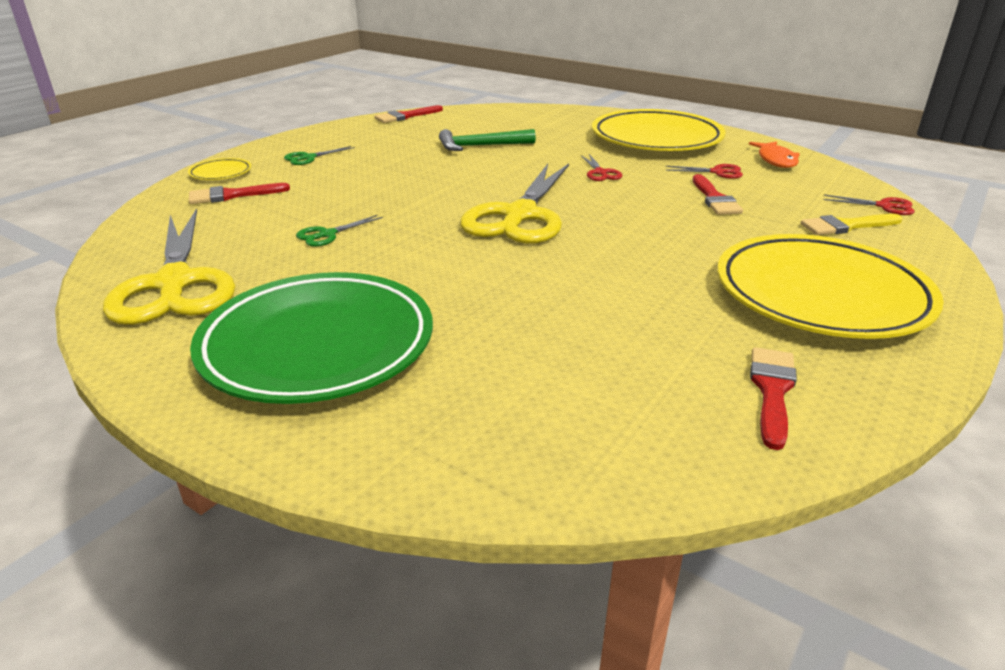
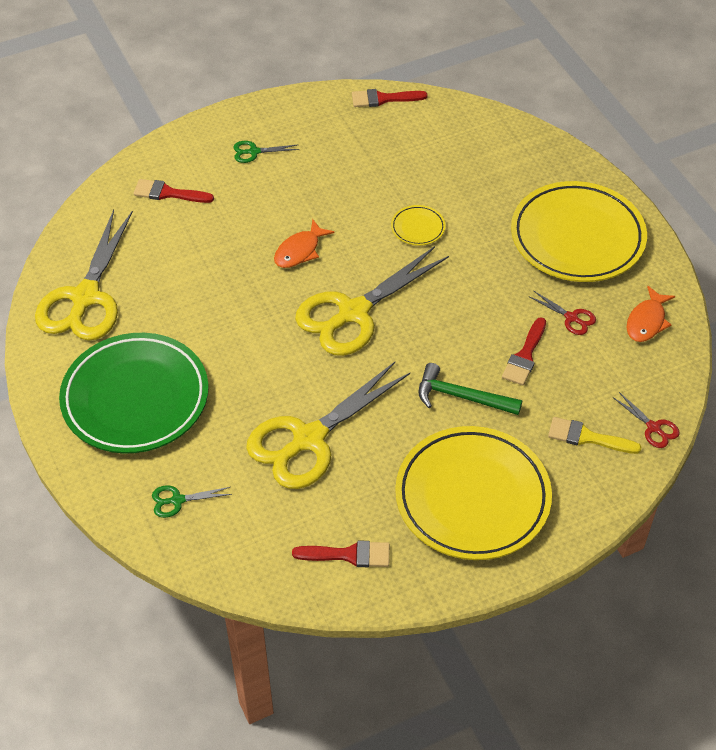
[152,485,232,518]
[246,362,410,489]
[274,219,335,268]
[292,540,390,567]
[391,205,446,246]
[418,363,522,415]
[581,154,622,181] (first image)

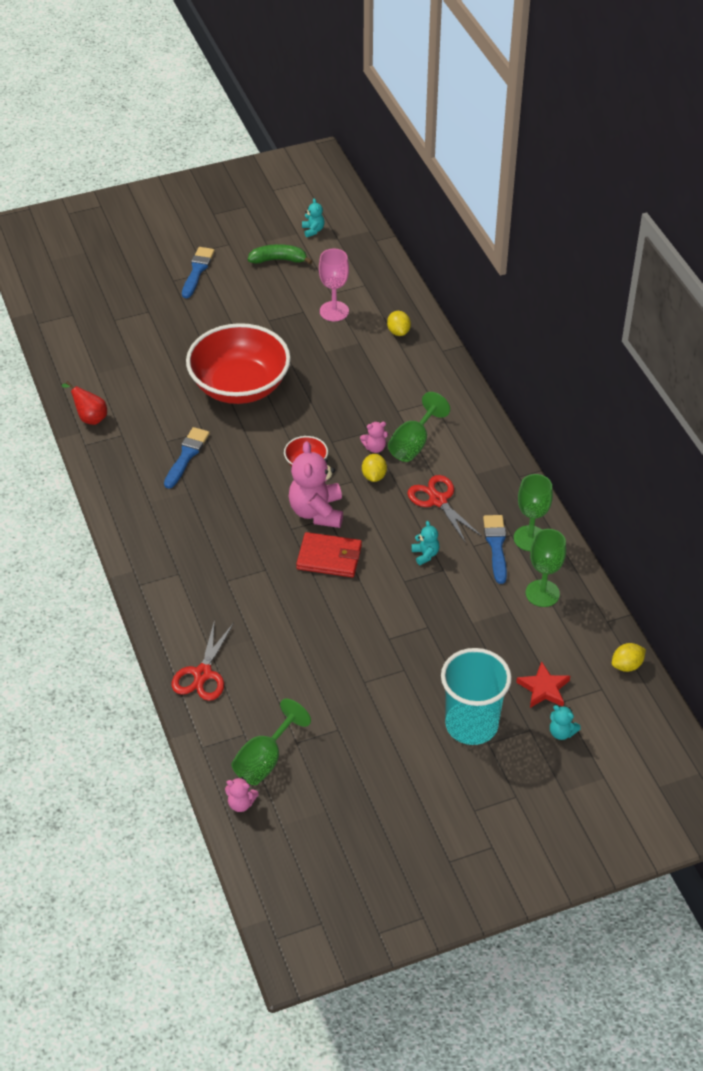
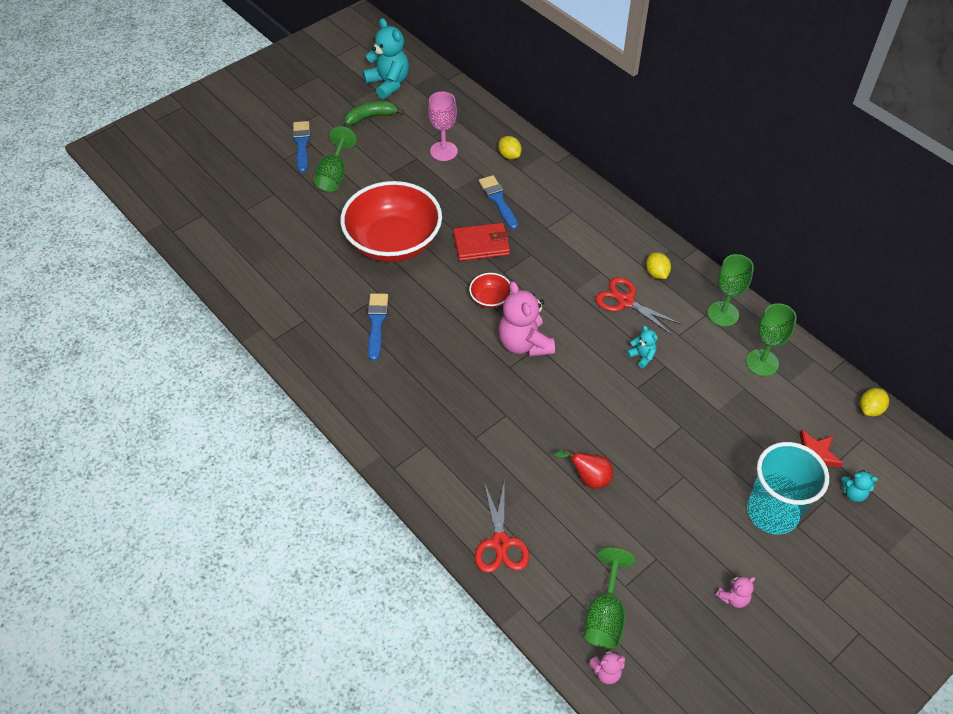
[314,126,357,192]
[363,18,409,99]
[453,223,510,261]
[479,175,518,230]
[554,450,613,489]
[646,252,671,279]
[716,576,755,608]

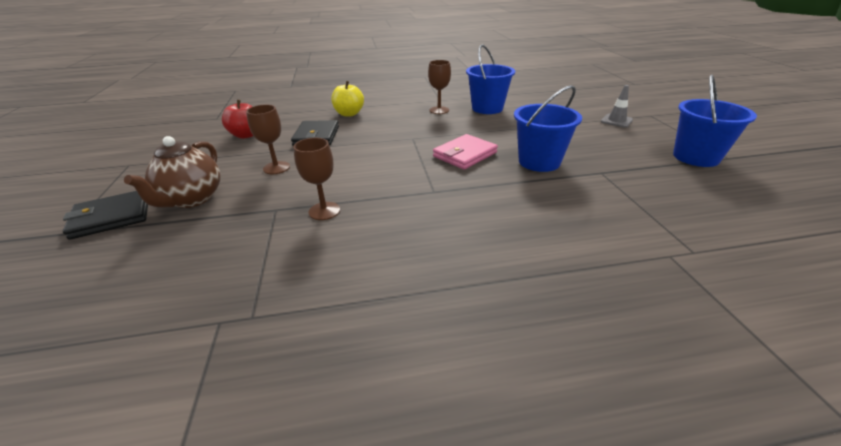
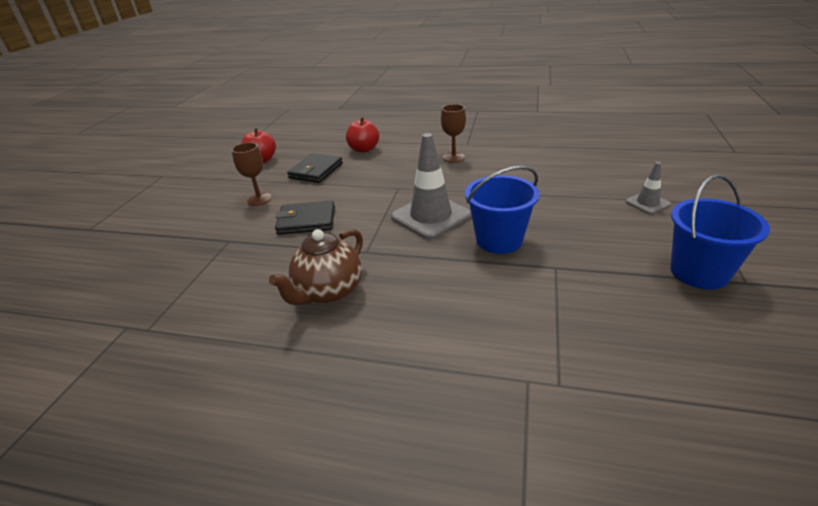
[269,229,363,305]
[275,200,335,235]
[346,117,379,153]
[391,133,472,240]
[293,138,340,220] (first image)
[466,44,515,114] (first image)

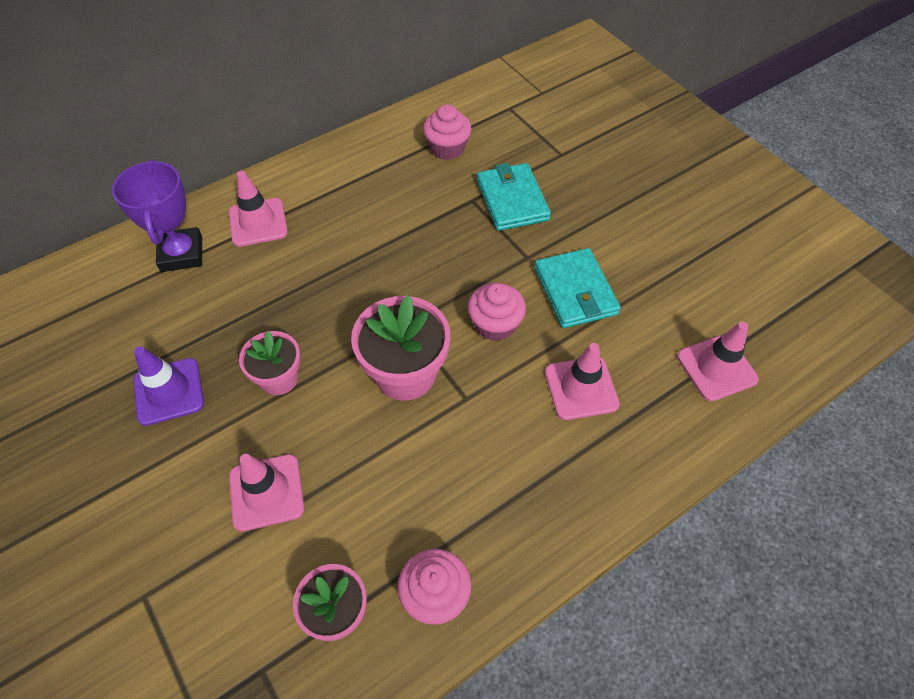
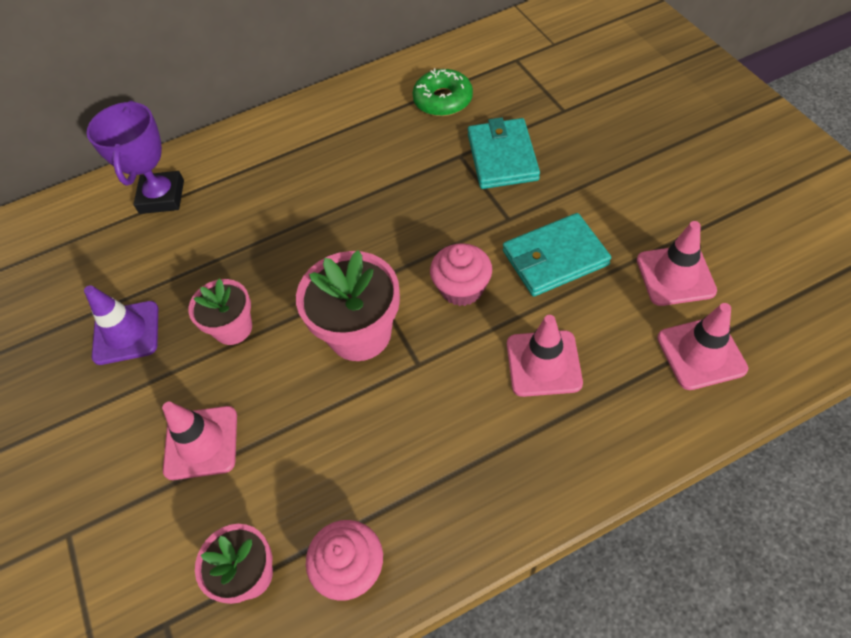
[413,68,473,116]
[503,213,611,297]
[637,221,717,306]

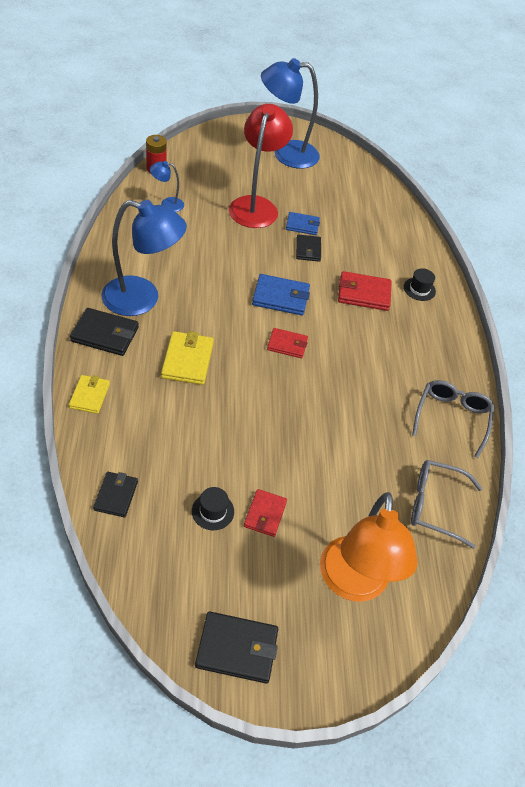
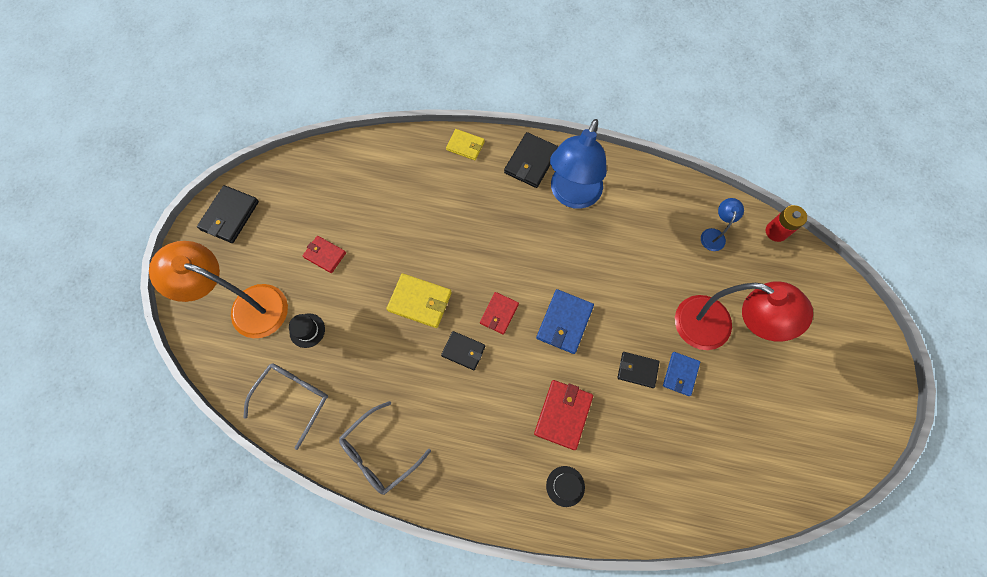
[289,313,325,348]
[339,401,431,495]
[387,273,452,328]
[441,331,485,370]
[261,58,320,169] (first image)

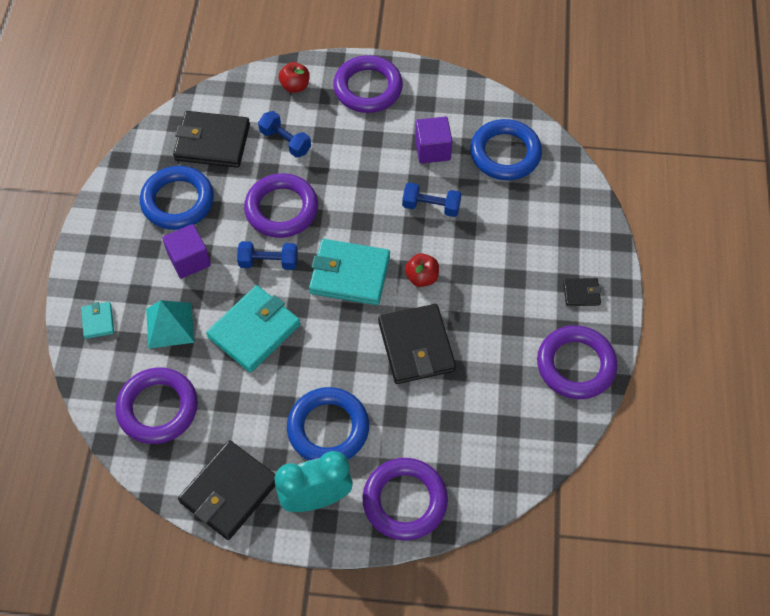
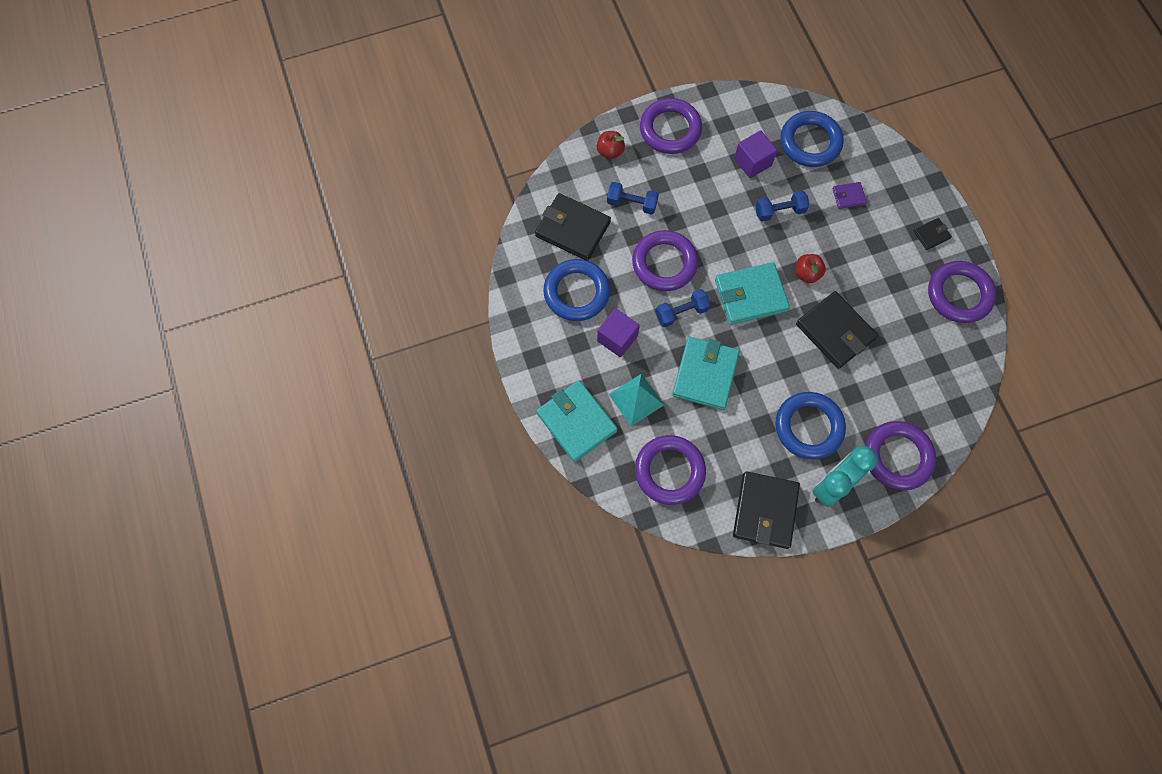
[535,193,611,261]
[536,380,618,462]
[832,182,867,209]

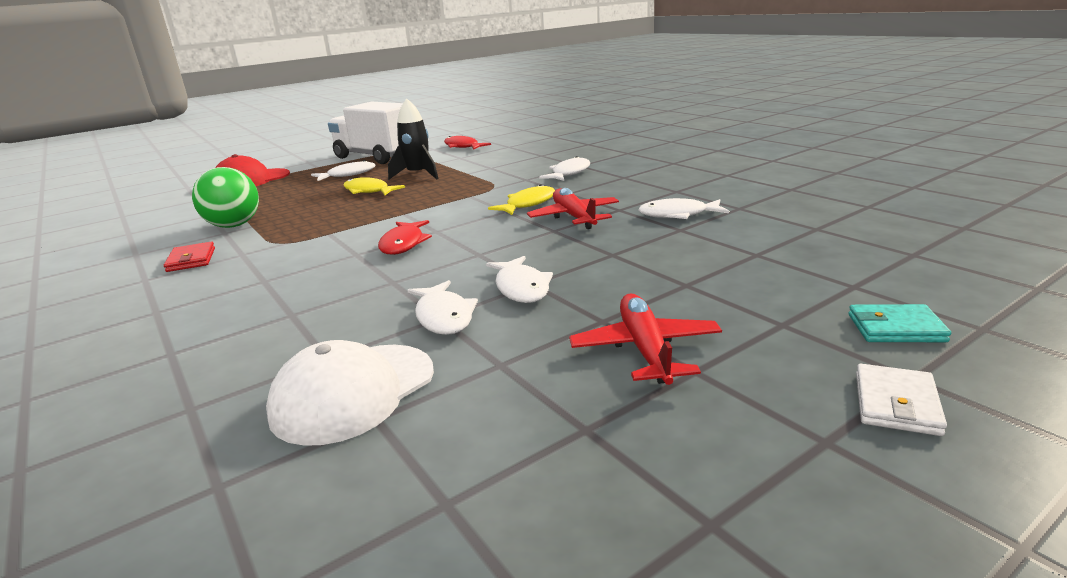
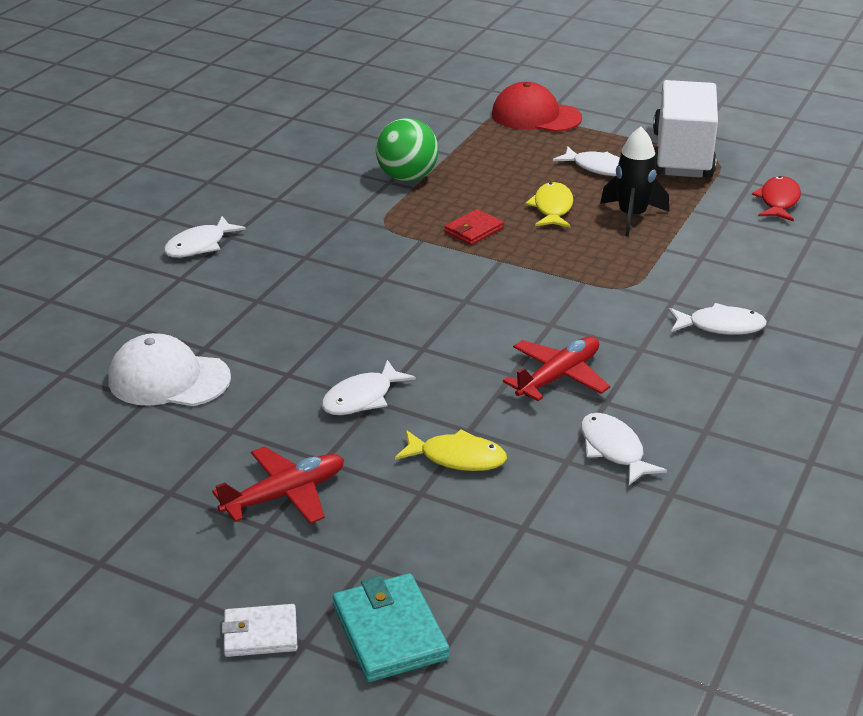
[164,216,246,258]
[333,573,450,682]
[395,429,507,471]
[444,209,504,245]
[378,220,432,255] (first image)

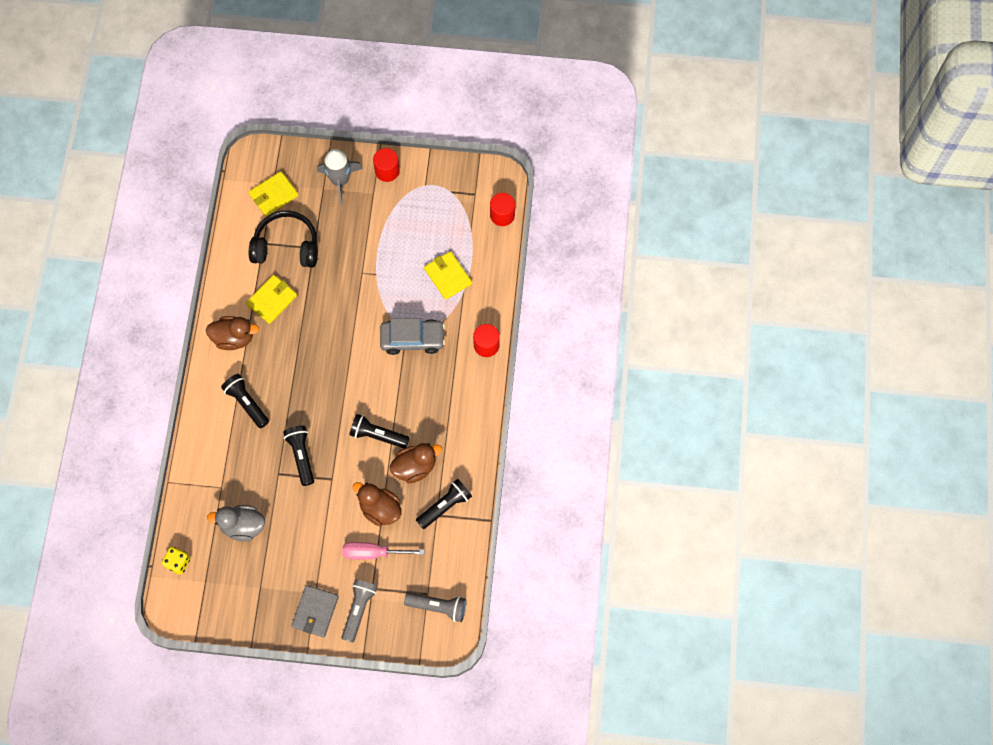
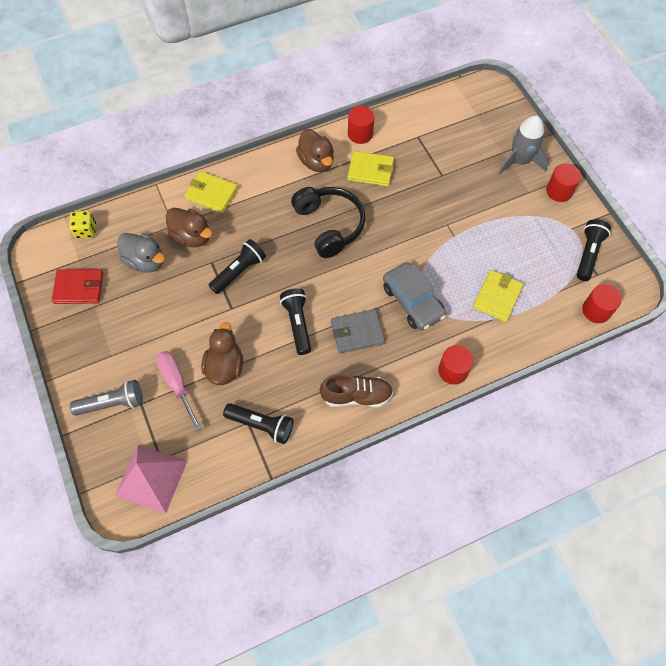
[52,269,103,304]
[115,445,187,513]
[117,233,165,273]
[166,208,212,247]
[185,171,238,213]
[291,187,366,258]
[320,374,393,407]
[331,309,385,353]
[348,106,375,144]
[577,219,611,281]

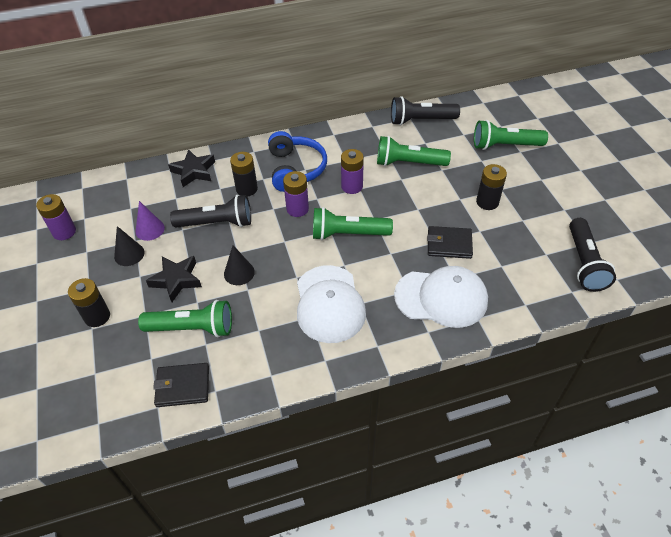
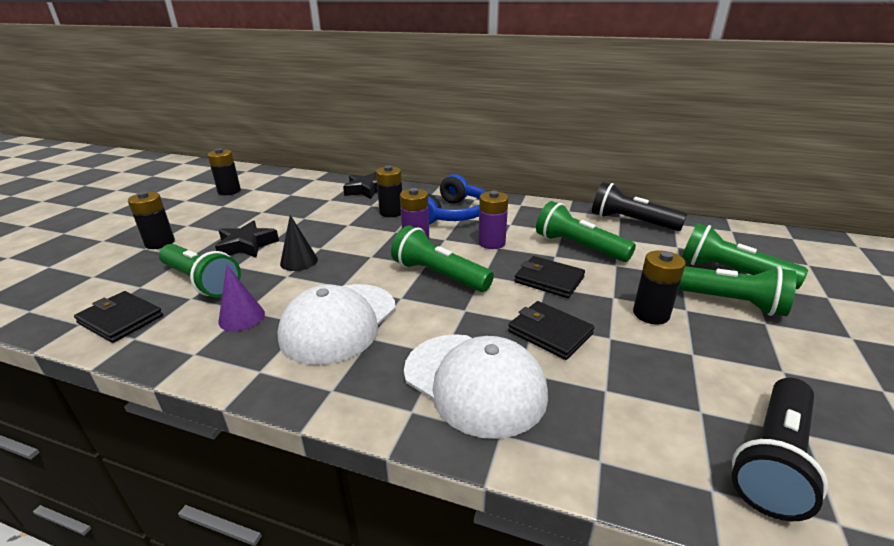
[208,148,241,195]
[218,265,265,331]
[514,256,585,298]
[678,266,797,316]
[114,226,145,266] (first image)
[170,195,251,228] (first image)

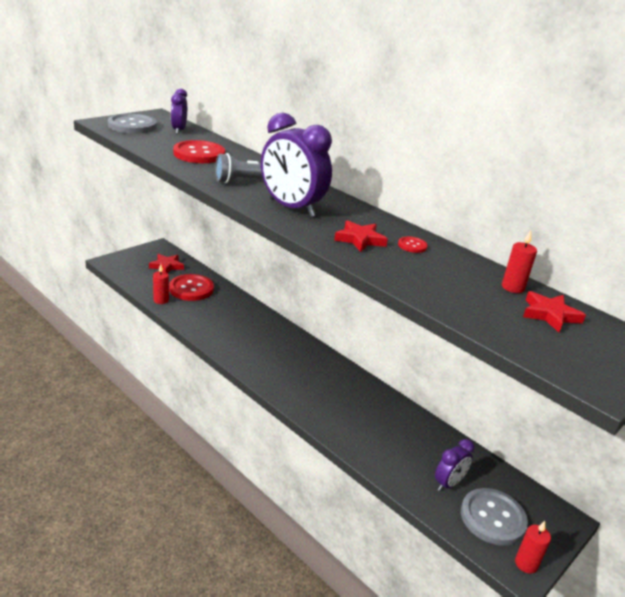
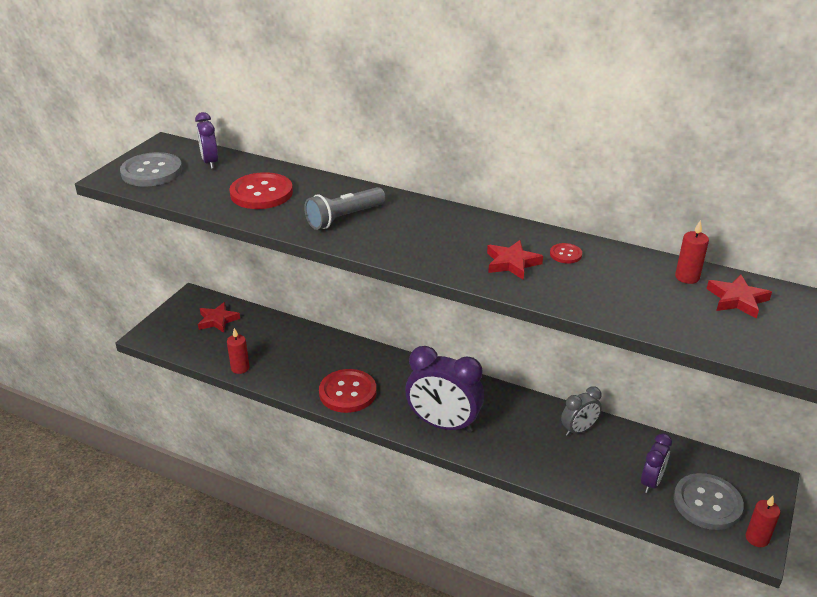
[319,369,377,413]
[405,346,484,433]
[561,387,602,436]

